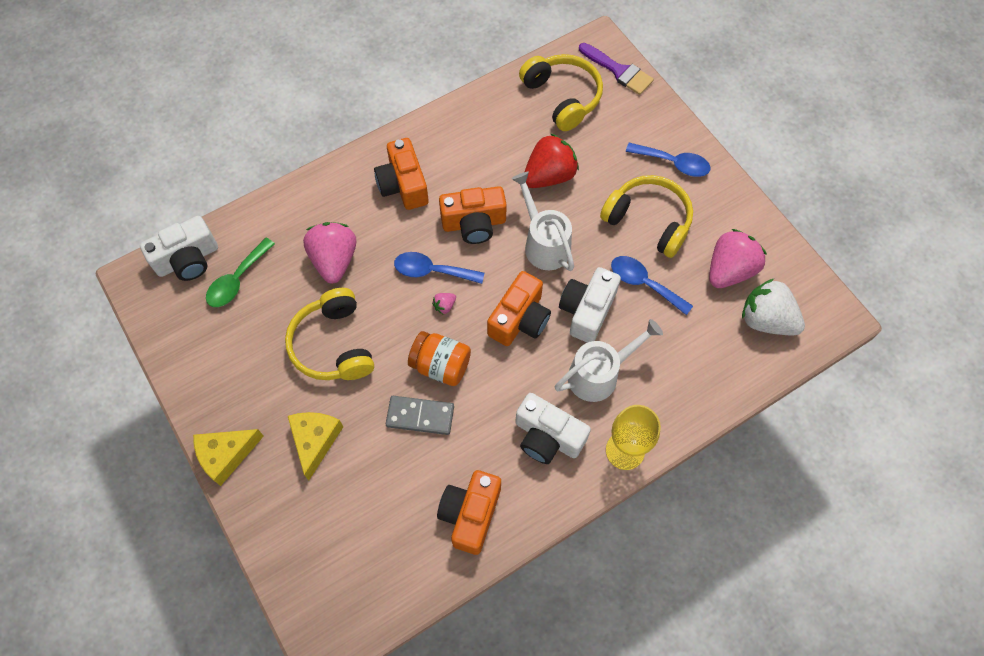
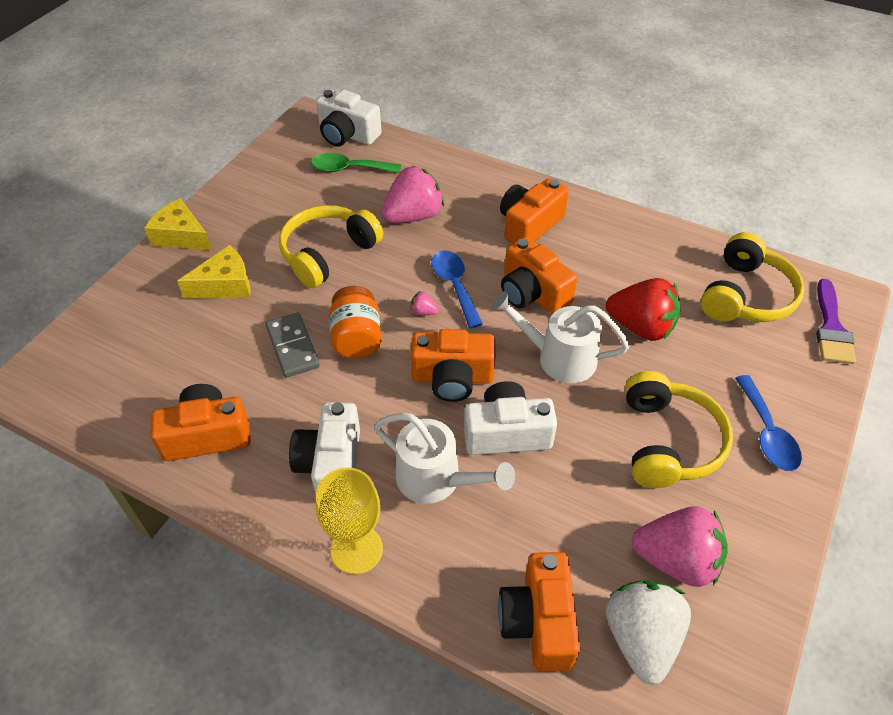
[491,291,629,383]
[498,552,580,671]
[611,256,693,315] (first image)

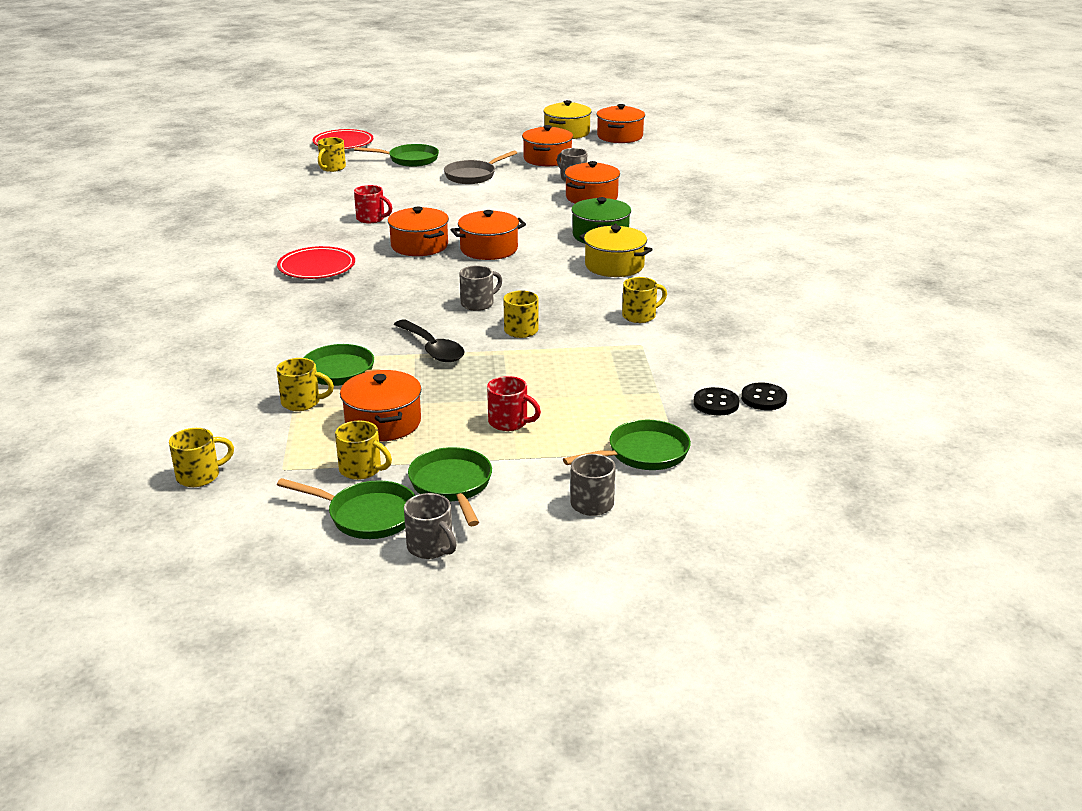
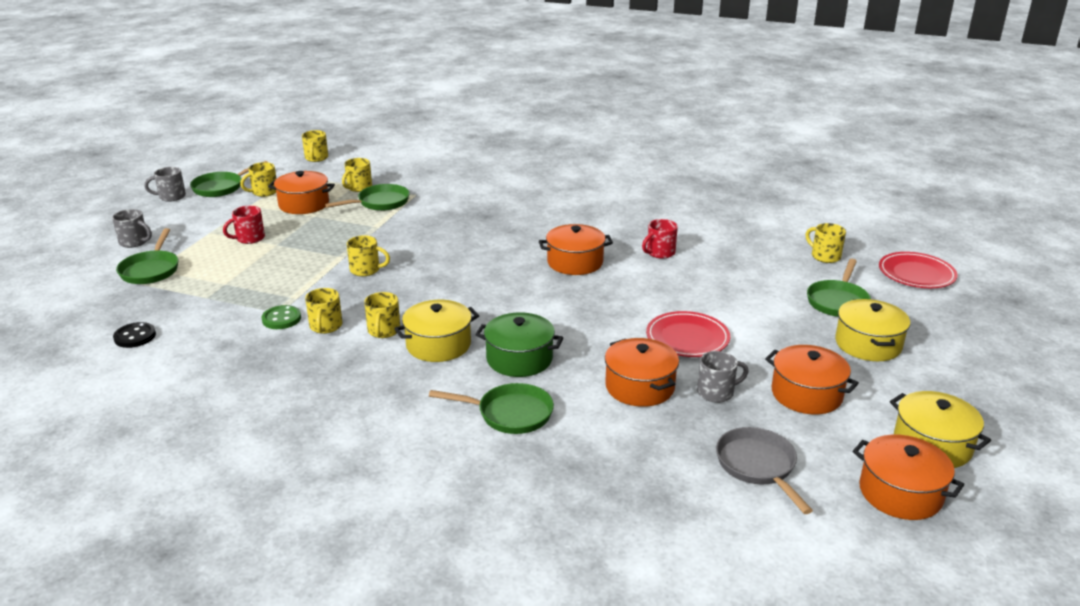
[261,305,301,329]
[364,292,400,338]
[429,383,554,434]
[646,311,730,357]
[716,427,813,514]
[835,299,910,361]
[394,319,464,362] (first image)
[451,210,526,260] (first image)
[459,265,502,311] (first image)
[693,387,739,416] (first image)

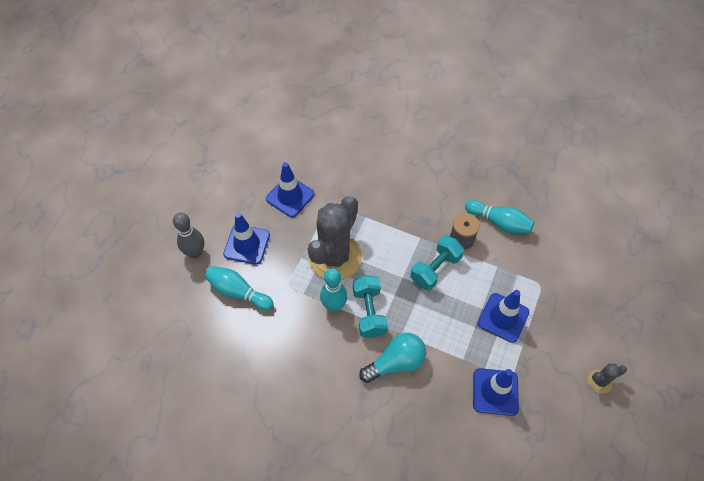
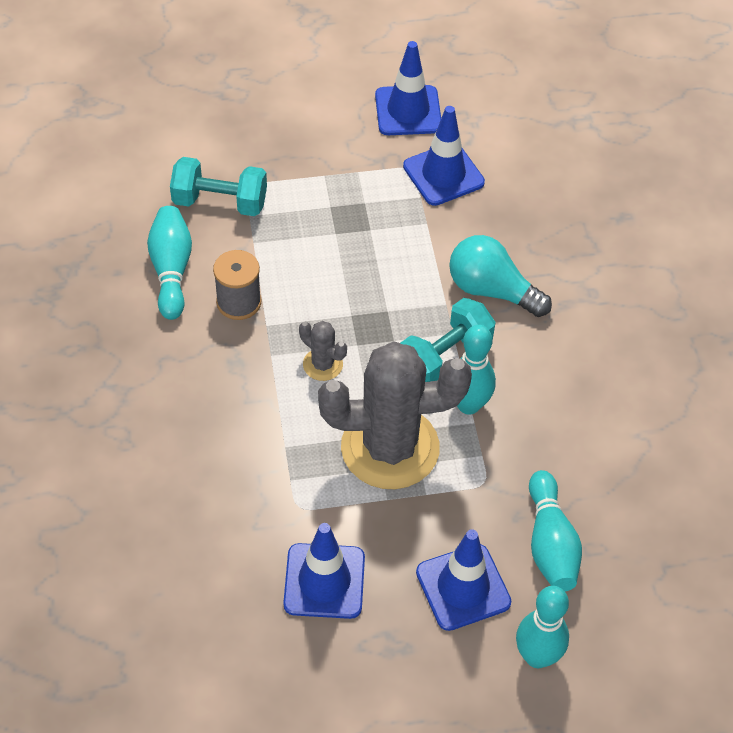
[170,157,267,216]
[299,321,347,381]
[375,41,441,135]
[516,586,569,668]

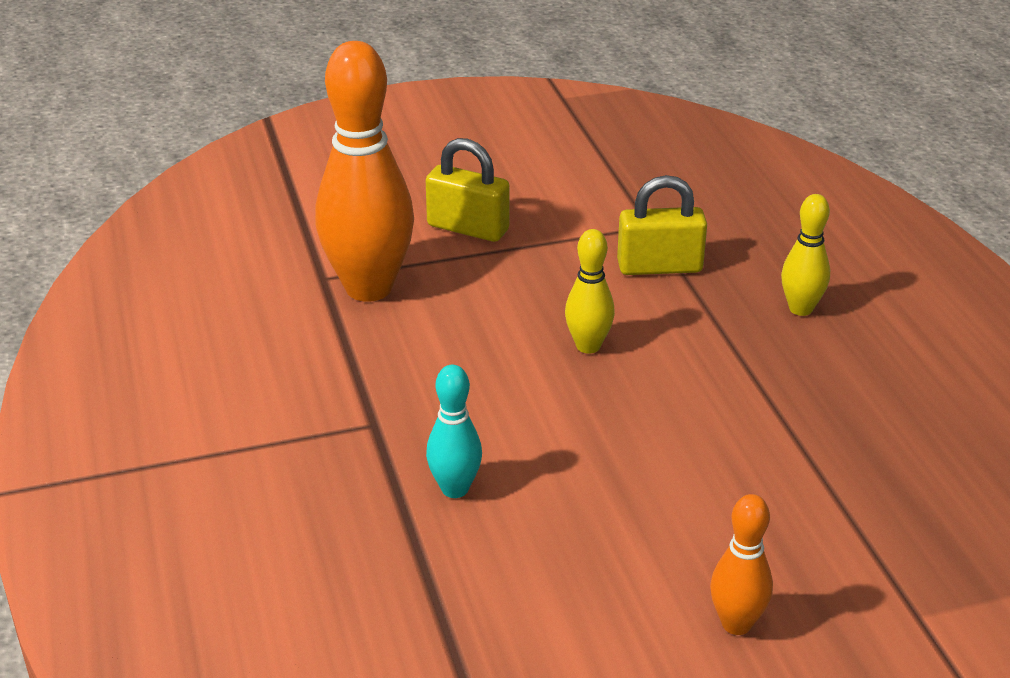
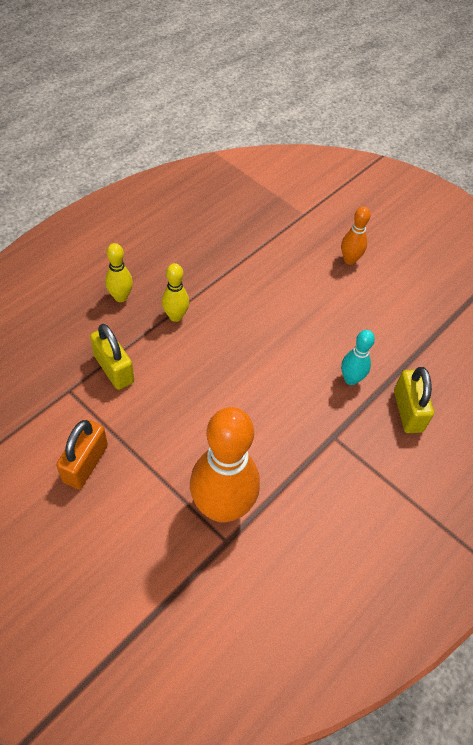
[56,420,108,489]
[162,263,189,322]
[394,367,434,433]

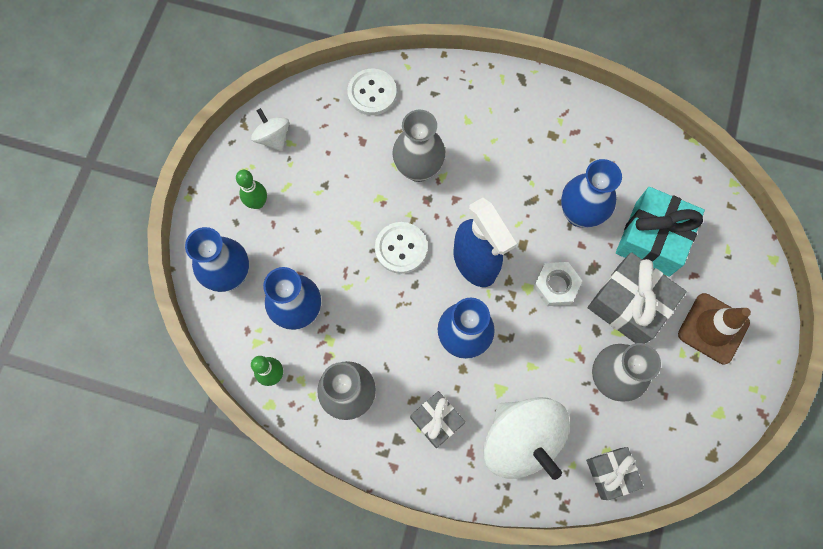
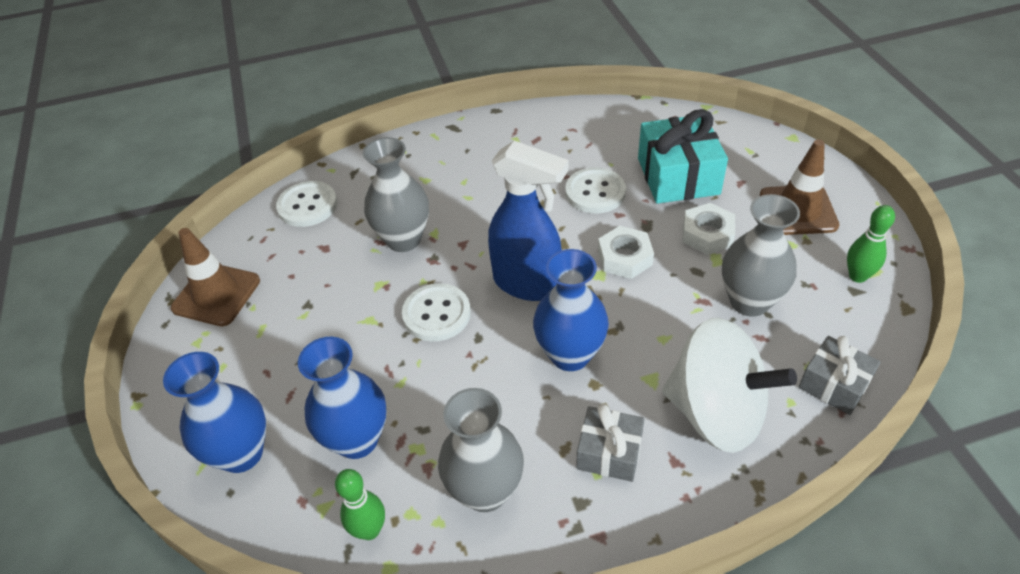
[171,228,260,326]
[565,167,626,213]
[682,203,735,254]
[847,205,895,283]

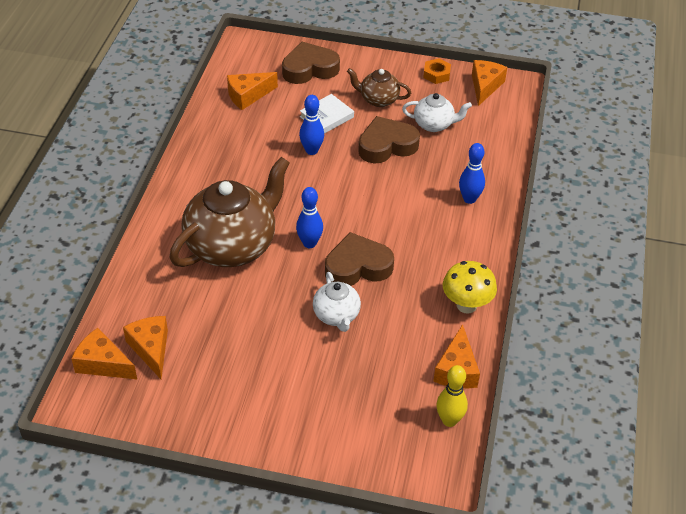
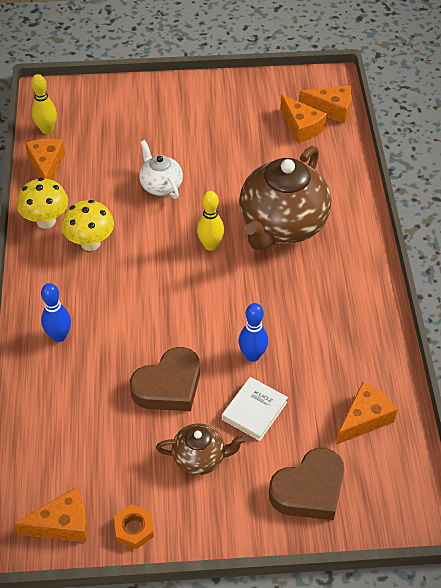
[14,487,88,542]
[62,200,114,251]
[197,191,224,251]
[325,232,394,286] (first image)
[402,93,472,132] (first image)

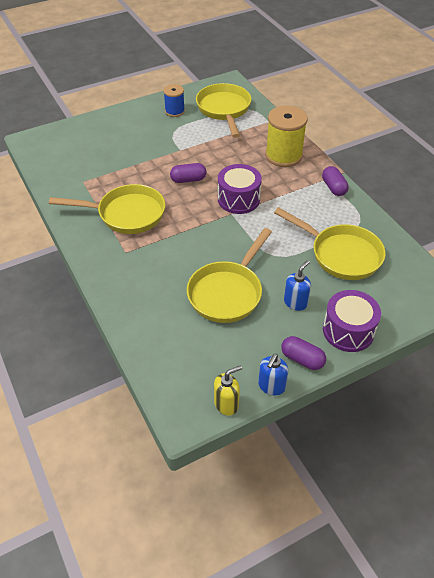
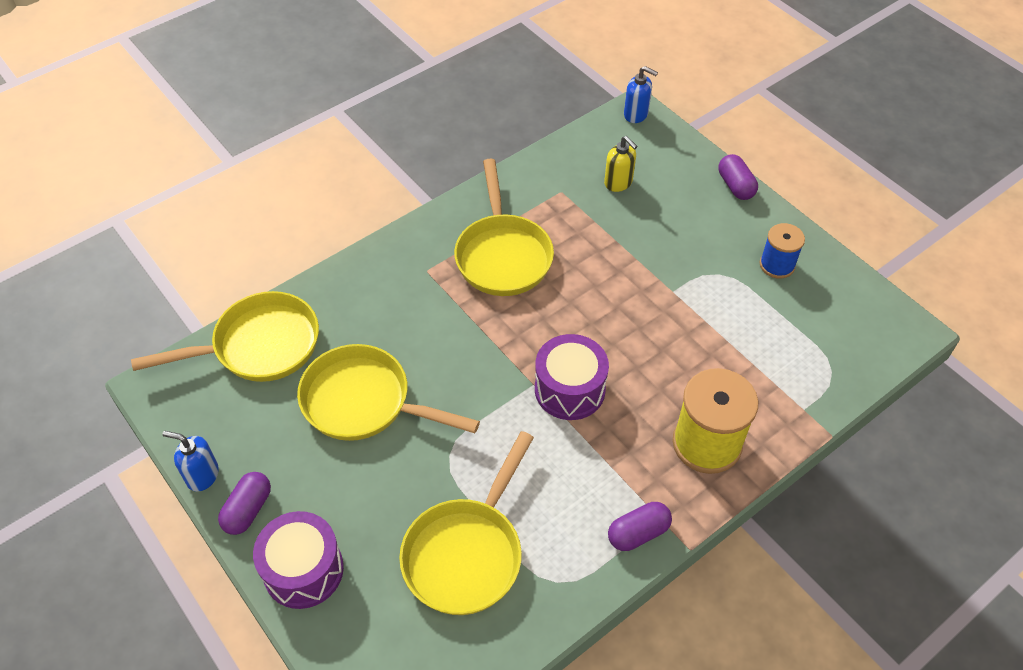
[131,291,319,382]
[604,136,638,192]
[624,66,658,123]
[719,154,758,200]

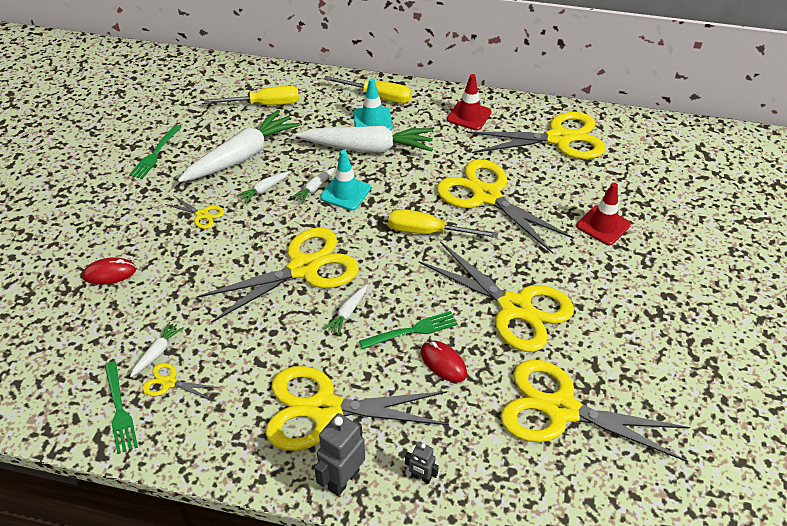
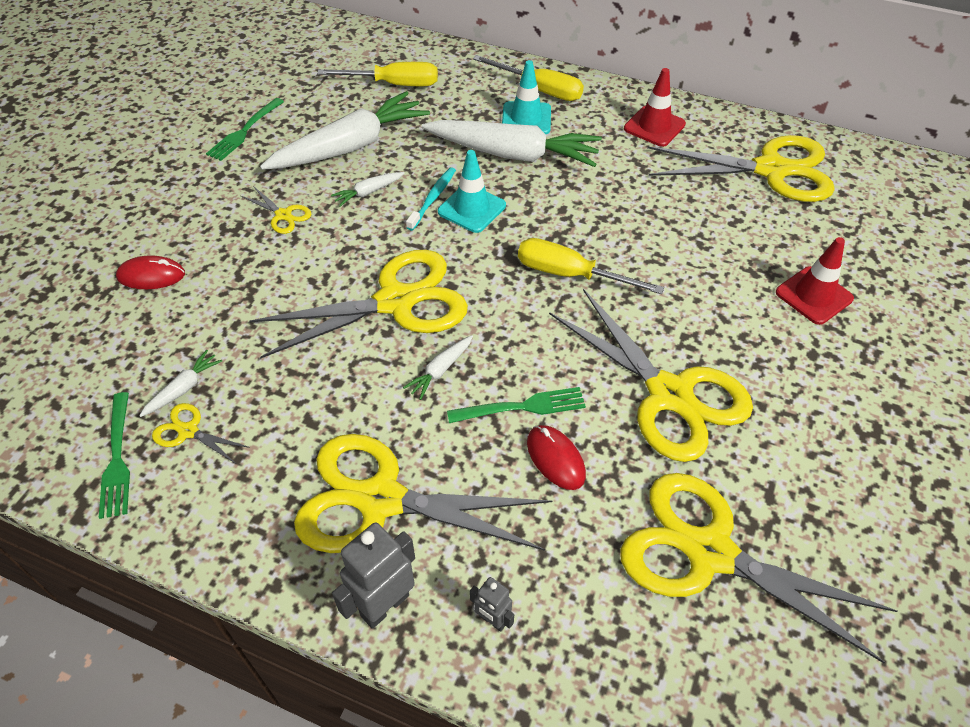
[406,167,456,231]
[437,159,574,254] (first image)

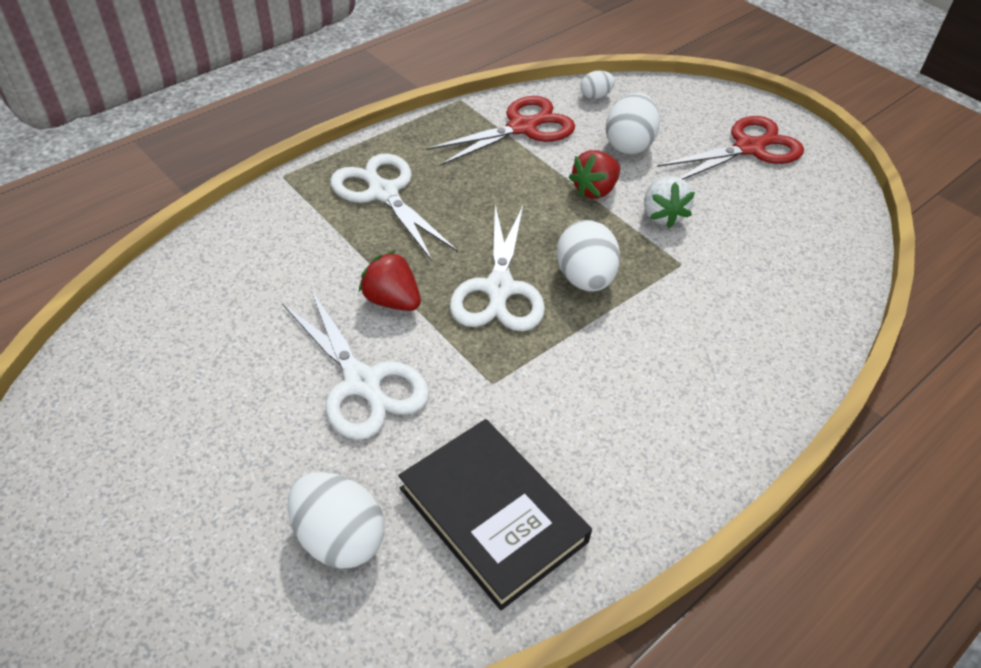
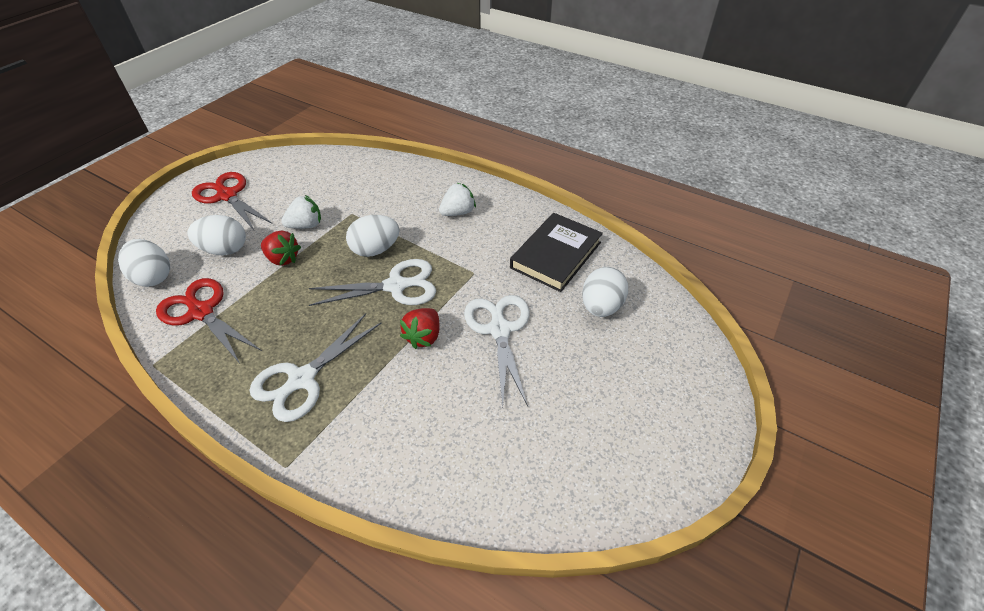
[118,239,170,287]
[439,183,476,216]
[464,295,530,407]

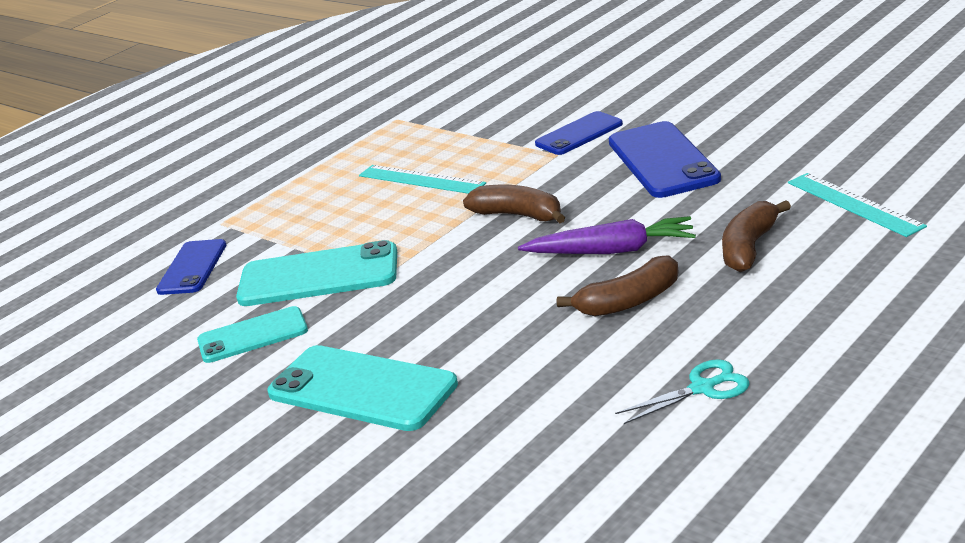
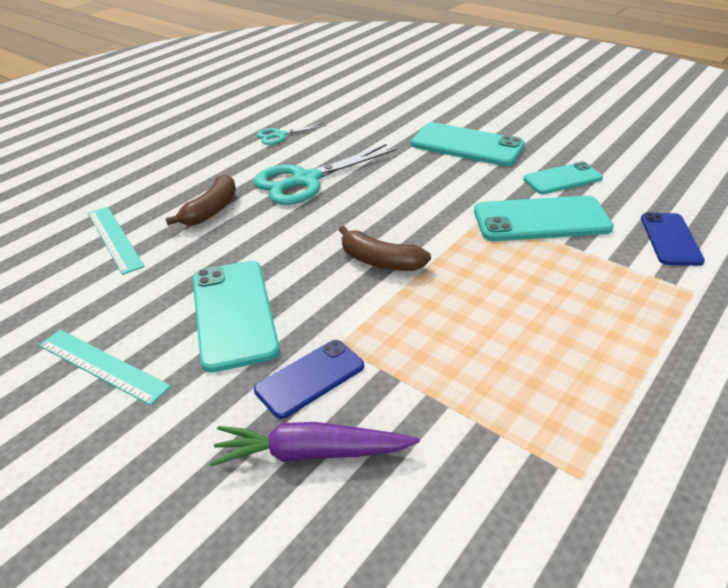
[39,330,171,406]
[193,261,280,373]
[210,422,420,466]
[253,144,397,205]

